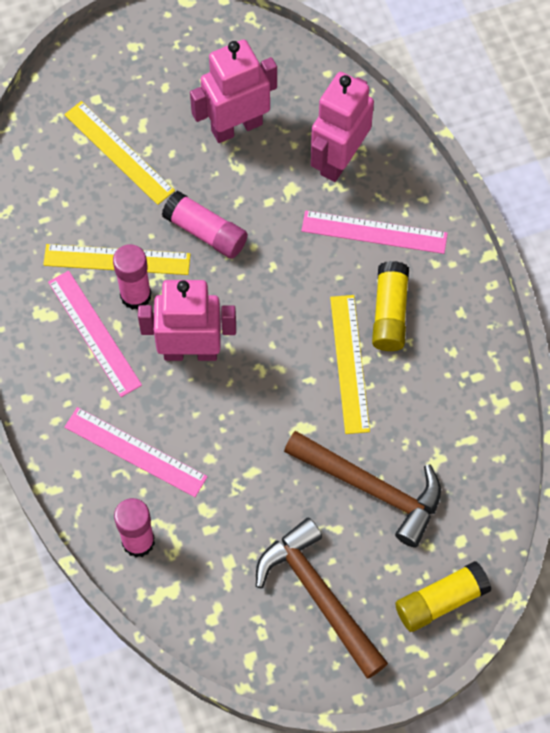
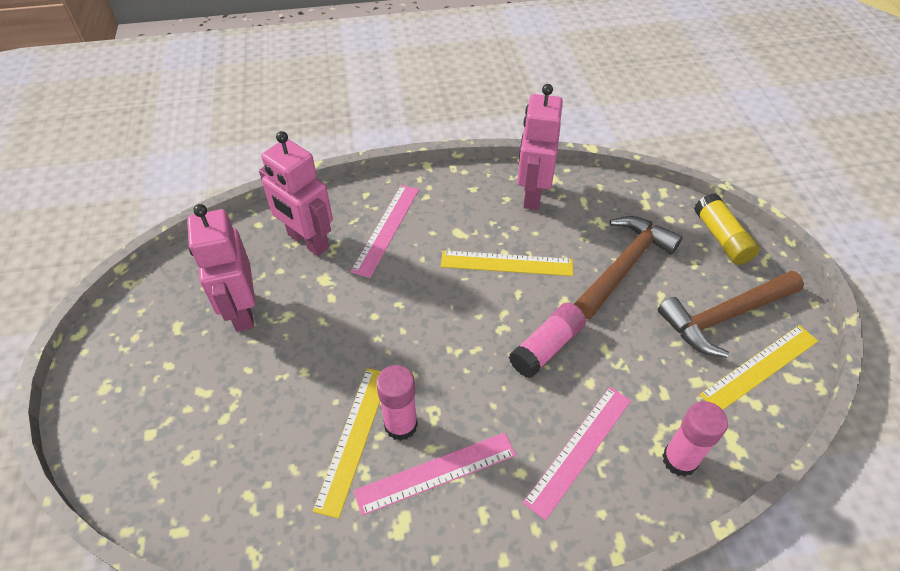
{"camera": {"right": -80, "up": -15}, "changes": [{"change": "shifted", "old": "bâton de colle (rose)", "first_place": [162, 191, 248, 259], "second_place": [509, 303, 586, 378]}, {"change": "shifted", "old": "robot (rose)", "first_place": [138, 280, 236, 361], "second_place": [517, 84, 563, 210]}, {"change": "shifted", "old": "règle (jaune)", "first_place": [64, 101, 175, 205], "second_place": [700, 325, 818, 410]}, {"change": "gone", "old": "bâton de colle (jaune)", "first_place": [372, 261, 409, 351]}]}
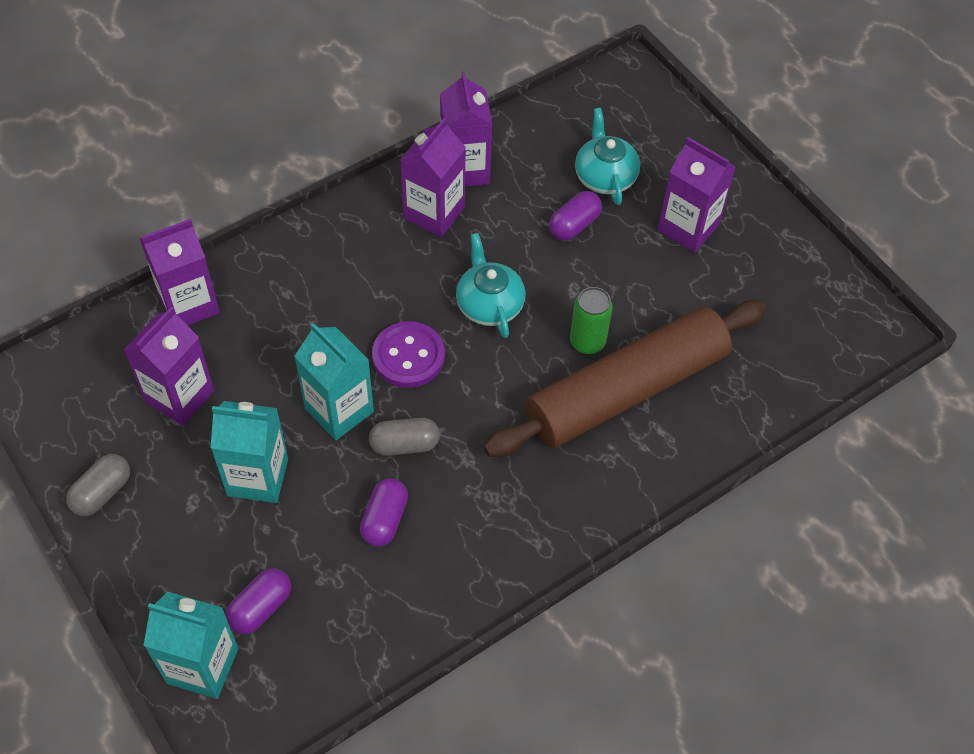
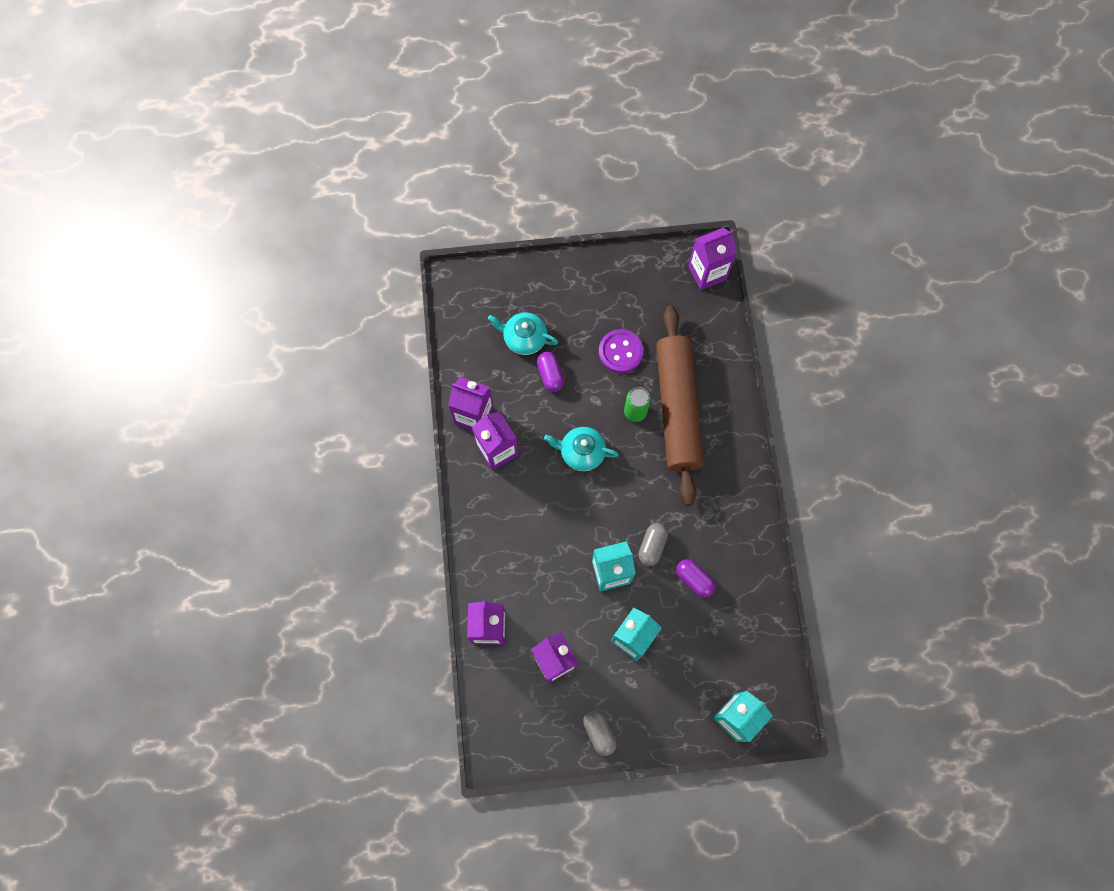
{"camera": {"right": -60, "up": 15}, "changes": [{"change": "shifted", "old": "bouton (violet)", "first_place": [372, 321, 445, 388], "second_place": [599, 329, 644, 373]}, {"change": "shifted", "old": "brique de lait (violet)", "first_place": [658, 137, 736, 253], "second_place": [688, 228, 737, 290]}, {"change": "gone", "old": "gélule (violet)", "first_place": [226, 568, 291, 634]}]}
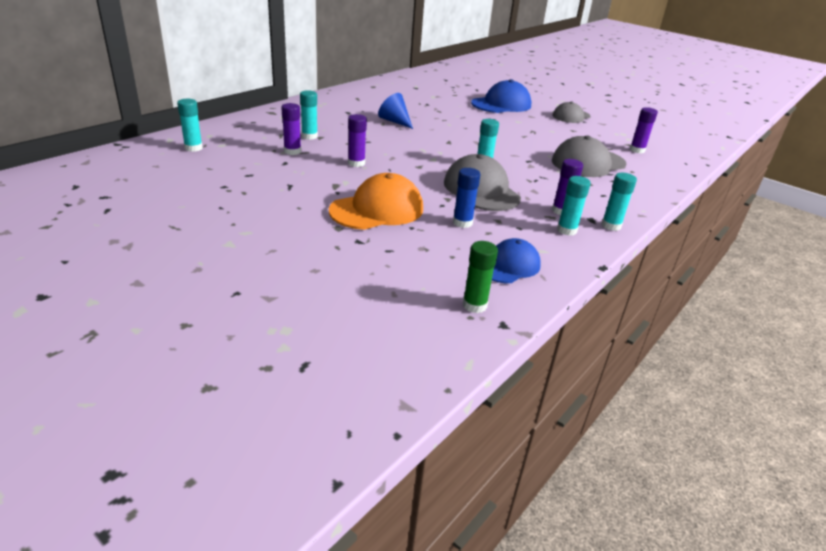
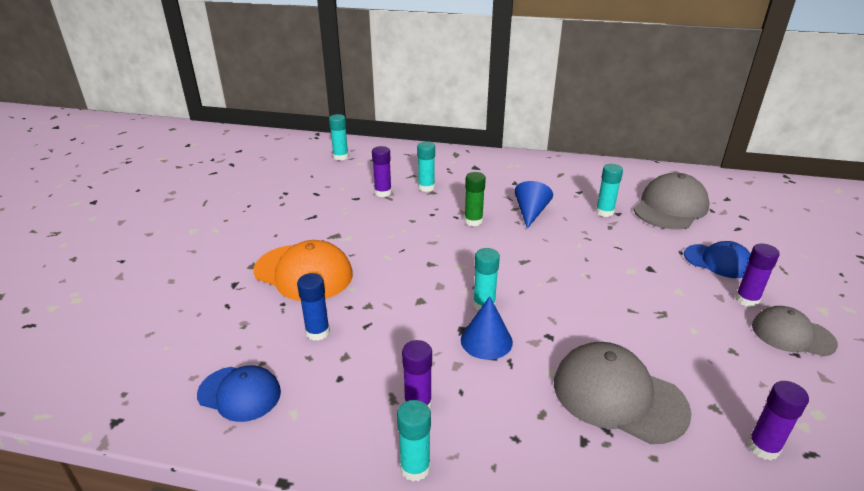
{"camera": {"right": 65, "up": 0}, "changes": [{"change": "new", "new": "cône (bleu)", "second_place": [461, 296, 513, 360]}, {"change": "shifted", "old": "bâton de colle (vert)", "first_place": [463, 241, 498, 313], "second_place": [464, 172, 486, 226]}, {"change": "shifted", "old": "bâton de colle (turquoise)", "first_place": [557, 176, 591, 236], "second_place": [596, 164, 623, 217]}, {"change": "shifted", "old": "casquette (gris)", "first_place": [444, 154, 521, 211], "second_place": [633, 173, 710, 229]}, {"change": "scaled", "old": "casquette (bleu)", "first_place": [471, 79, 531, 113], "second_place": [684, 241, 750, 278], "factor": 0.64}, {"change": "shifted", "old": "bâton de colle (violet)", "first_place": [348, 114, 367, 167], "second_place": [735, 243, 780, 307]}]}
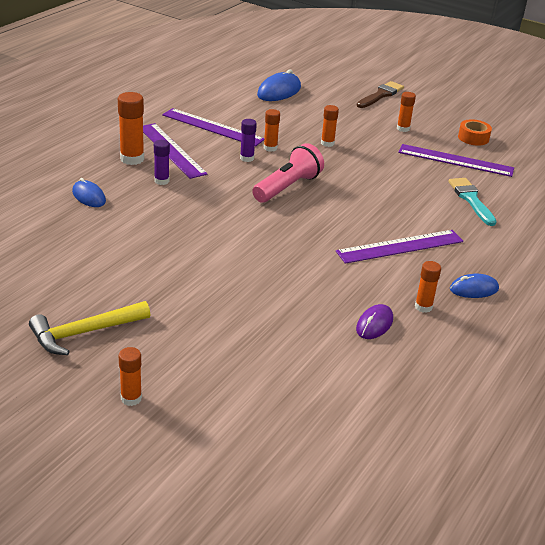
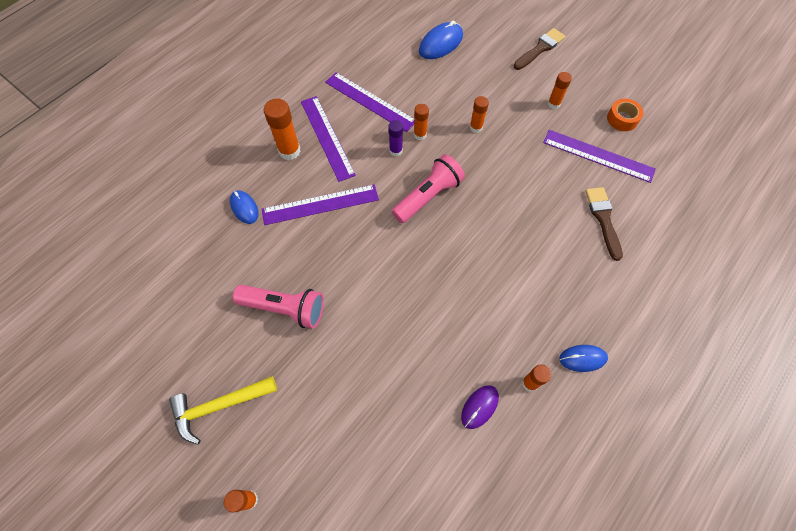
{"camera": {"right": 10, "up": 30}, "changes": [{"change": "new", "new": "lampe de poche (rose)", "second_place": [233, 285, 324, 328]}, {"change": "shifted", "old": "règle (violet)", "first_place": [336, 230, 463, 264], "second_place": [262, 184, 379, 225]}, {"change": "repainted", "old": "pinceau (turquoise)", "new": "pinceau (marron)", "first_place": [448, 178, 497, 226], "second_place": [585, 187, 623, 261]}, {"change": "gone", "old": "bâton de colle (violet)", "first_place": [154, 140, 170, 185]}]}
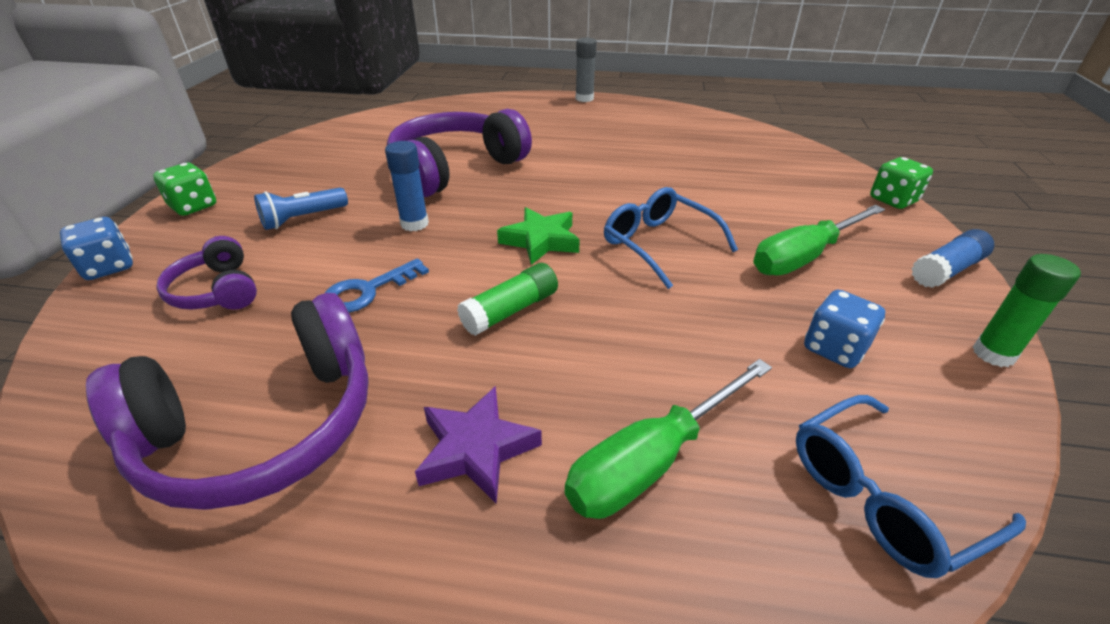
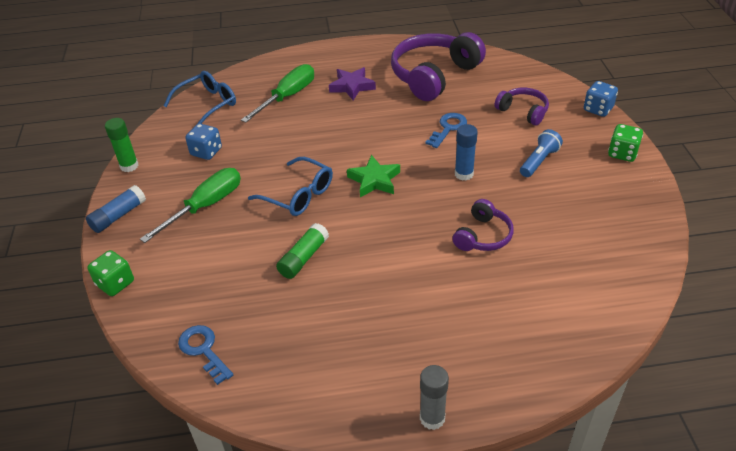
{"camera": {"right": 165, "up": 5}, "changes": [{"change": "new", "new": "clé (bleu)", "second_place": [178, 325, 233, 385]}, {"change": "shifted", "old": "bâton de colle (vert)", "first_place": [457, 263, 558, 336], "second_place": [276, 223, 329, 279]}, {"change": "scaled", "old": "casque audio (violet)", "first_place": [387, 109, 532, 197], "second_place": [453, 199, 514, 251], "factor": 0.52}]}
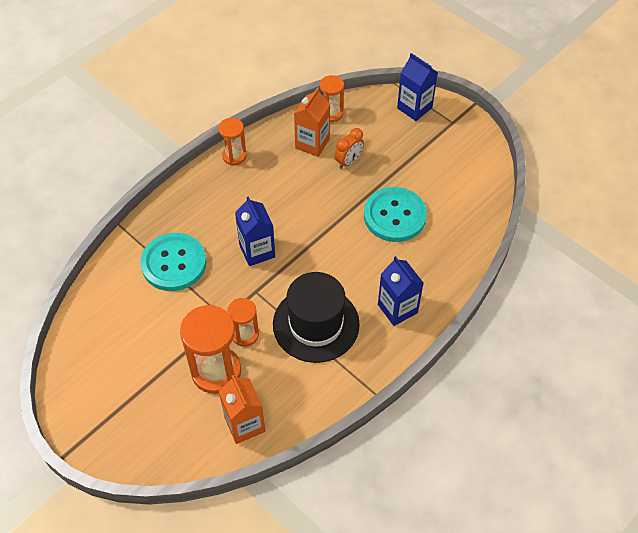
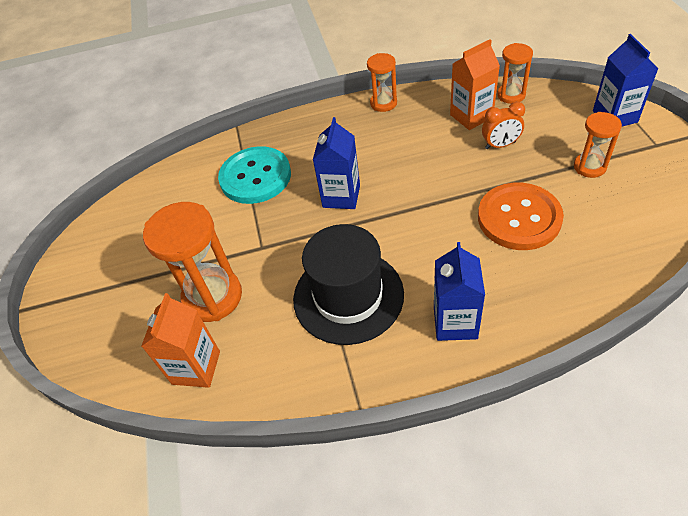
{"camera": {"right": 40, "up": -5}, "changes": [{"change": "repainted", "old": "bouton (turquoise)", "new": "bouton (orange)", "first_place": [364, 187, 427, 242], "second_place": [478, 183, 564, 250]}, {"change": "shifted", "old": "sablier (orange)", "first_place": [227, 298, 259, 347], "second_place": [574, 112, 622, 178]}]}
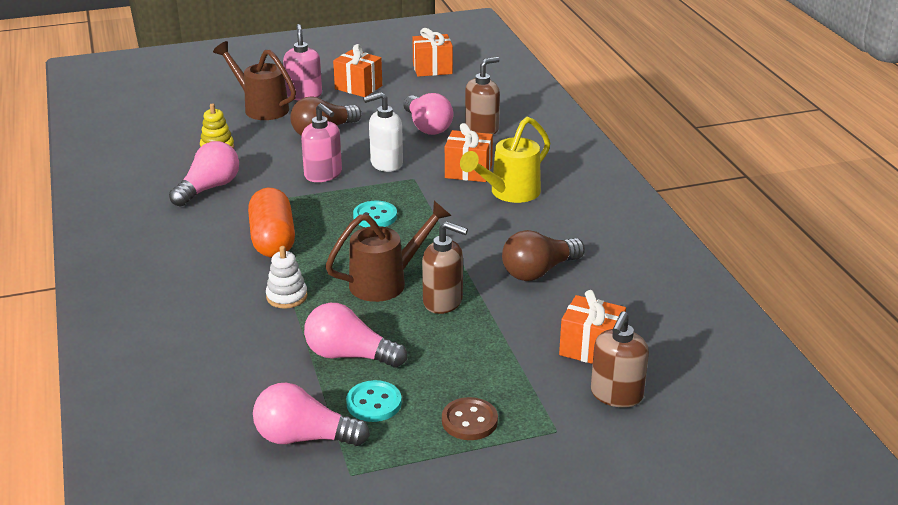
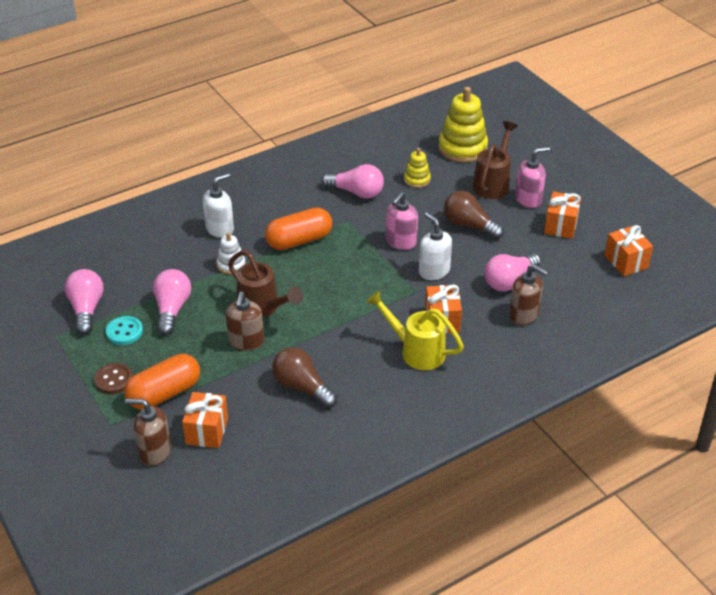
{"camera": {"right": 75, "up": 10}, "changes": [{"change": "new", "new": "gélule (orange)", "second_place": [124, 354, 200, 410]}, {"change": "new", "new": "distributeur de savon (blanc)", "second_place": [203, 173, 234, 238]}, {"change": "new", "new": "jouet à empiler (jaune)", "second_place": [439, 87, 488, 163]}, {"change": "gone", "old": "bouton (turquoise)", "first_place": [353, 201, 397, 227]}]}
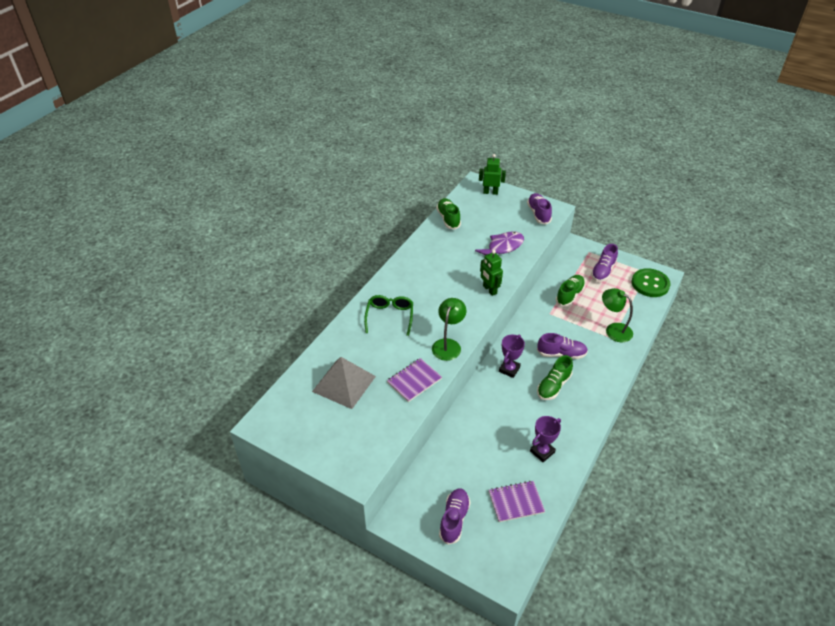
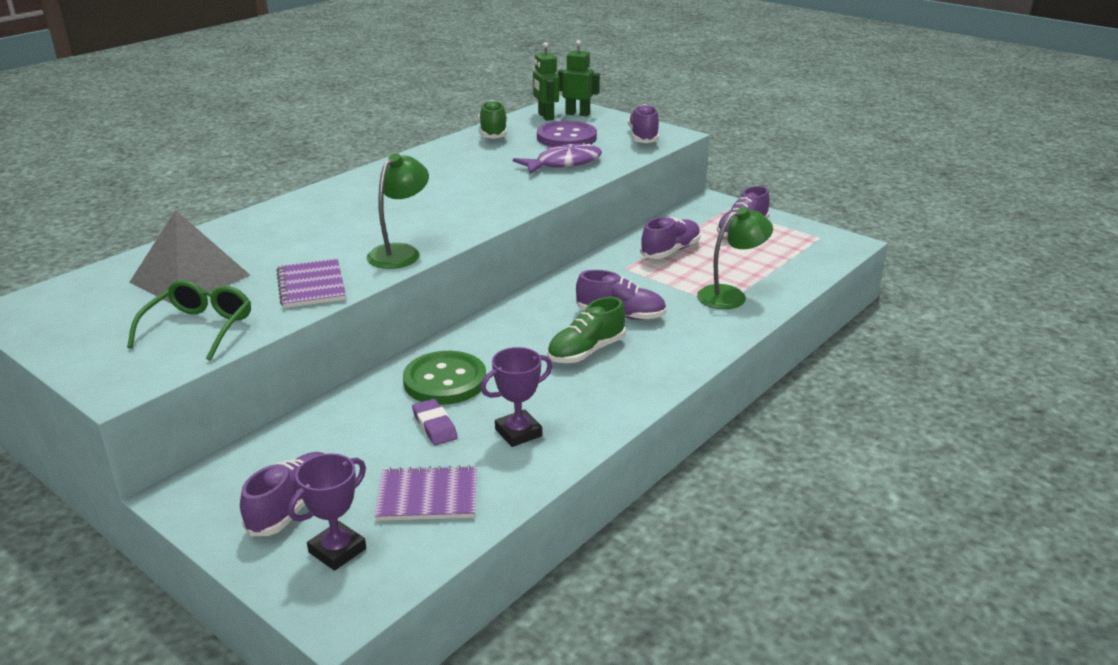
{"camera": {"right": 10, "up": -15}, "changes": [{"change": "shifted", "old": "lunettes (vert)", "first_place": [364, 295, 413, 336], "second_place": [127, 280, 251, 361]}, {"change": "rotated", "old": "carnet (violet)", "first_place": [387, 358, 442, 402], "second_place": [276, 259, 346, 308], "degrees": -75}, {"change": "shifted", "old": "trophée (violet)", "first_place": [499, 335, 525, 378], "second_place": [288, 453, 366, 571]}, {"change": "shifted", "old": "bouton (vert)", "first_place": [632, 268, 670, 297], "second_place": [403, 351, 486, 405]}, {"change": "new", "new": "gomme (violet)", "second_place": [412, 399, 458, 445]}, {"change": "shifted", "old": "robot (vert)", "first_place": [480, 250, 503, 296], "second_place": [533, 42, 559, 121]}, {"change": "new", "new": "bouton (violet)", "second_place": [537, 121, 597, 147]}, {"change": "repainted", "old": "chaussure (vert)", "new": "chaussure (violet)", "first_place": [556, 275, 585, 307], "second_place": [640, 217, 701, 259]}, {"change": "rotated", "old": "lampe (vert)", "first_place": [602, 288, 633, 342], "second_place": [697, 207, 773, 309], "degrees": 105}]}
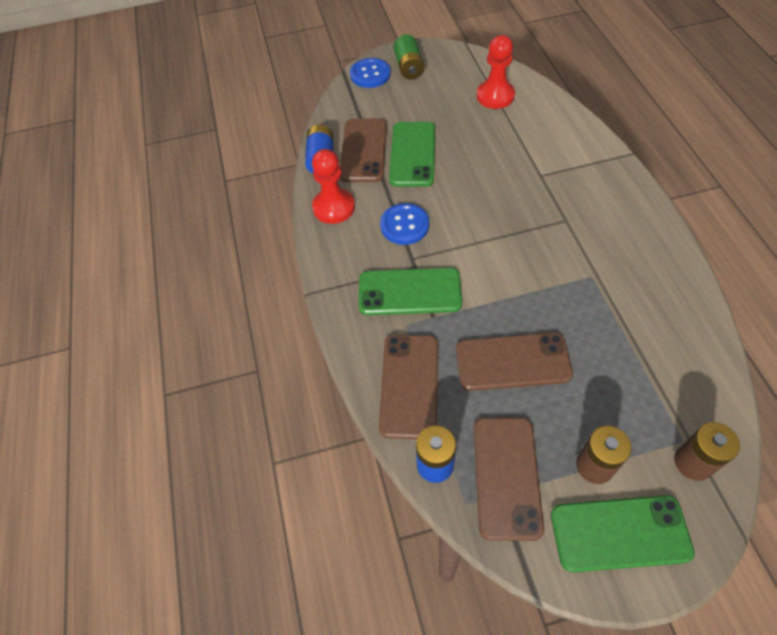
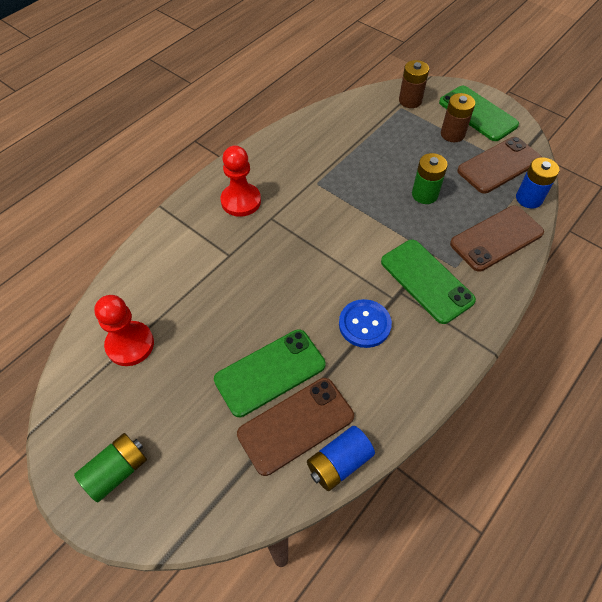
{"camera": {"right": -130, "up": 0}, "changes": [{"change": "shifted", "old": "pion (rouge)", "first_place": [312, 149, 355, 224], "second_place": [221, 145, 261, 217]}, {"change": "swapped", "old": "téléphone (marron)", "new": "pile (vert)", "first_place": [456, 333, 573, 391], "second_place": [412, 153, 448, 204]}, {"change": "gone", "old": "bouton (bleu)", "first_place": [350, 58, 391, 88]}]}
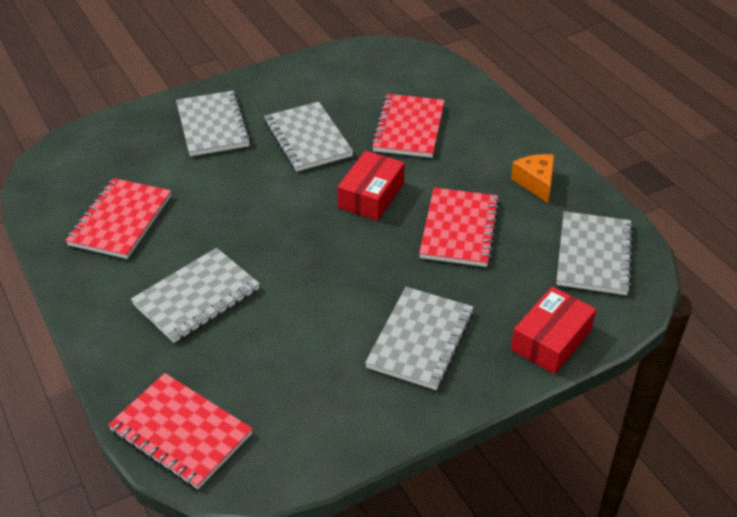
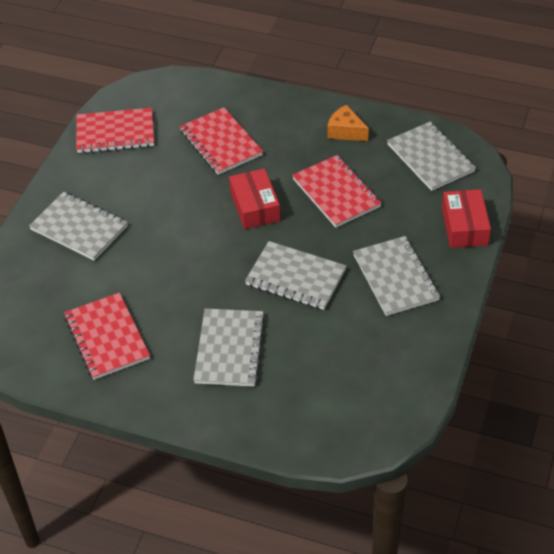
{"camera": {"right": -40, "up": 5}, "changes": [{"change": "shifted", "old": "carnet (rouge)", "first_place": [108, 373, 253, 489], "second_place": [76, 108, 154, 153]}, {"change": "shifted", "old": "carnet (gris)", "first_place": [264, 102, 353, 172], "second_place": [245, 241, 346, 310]}]}
